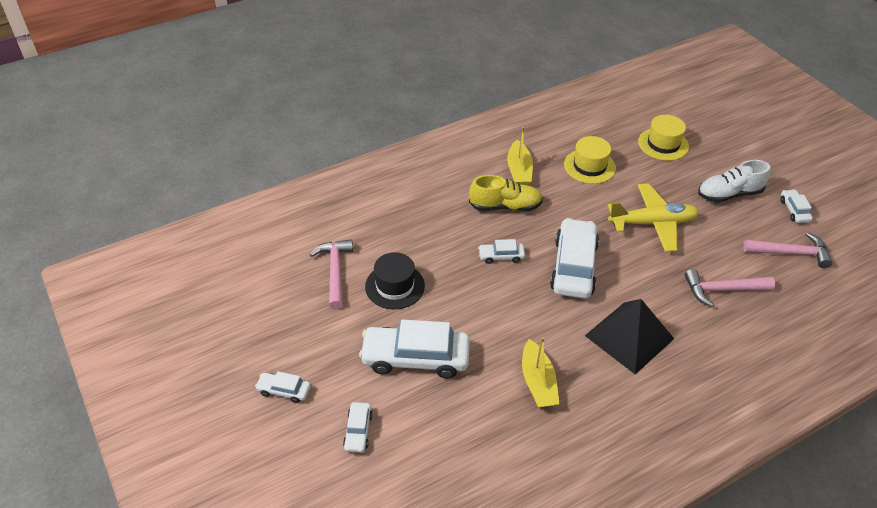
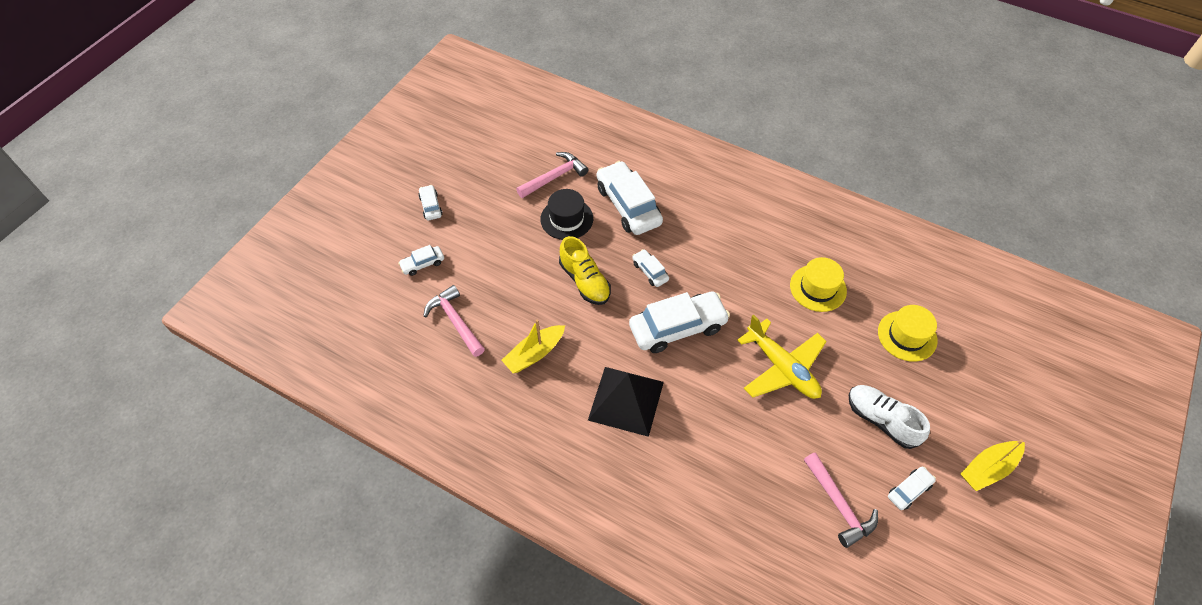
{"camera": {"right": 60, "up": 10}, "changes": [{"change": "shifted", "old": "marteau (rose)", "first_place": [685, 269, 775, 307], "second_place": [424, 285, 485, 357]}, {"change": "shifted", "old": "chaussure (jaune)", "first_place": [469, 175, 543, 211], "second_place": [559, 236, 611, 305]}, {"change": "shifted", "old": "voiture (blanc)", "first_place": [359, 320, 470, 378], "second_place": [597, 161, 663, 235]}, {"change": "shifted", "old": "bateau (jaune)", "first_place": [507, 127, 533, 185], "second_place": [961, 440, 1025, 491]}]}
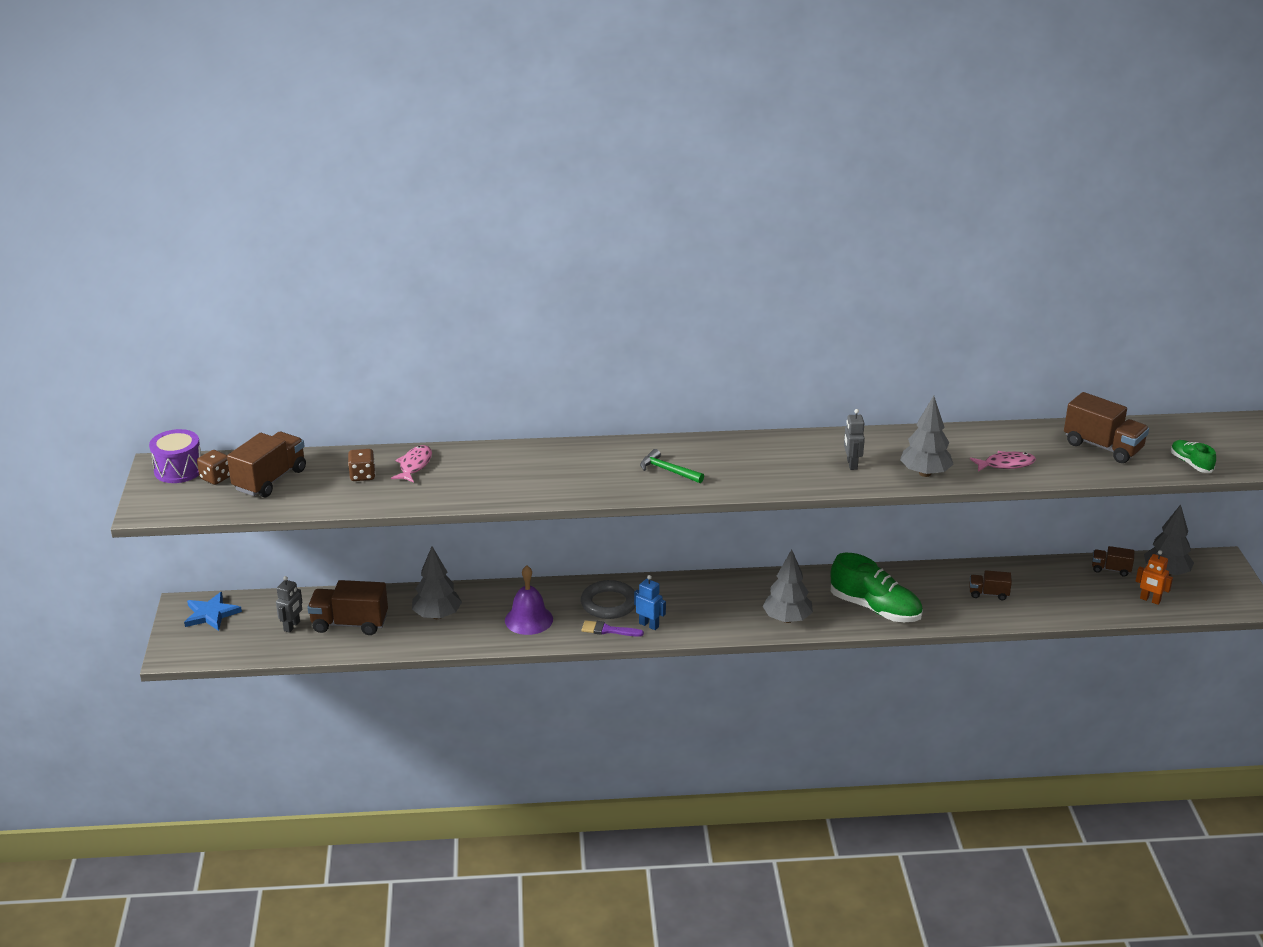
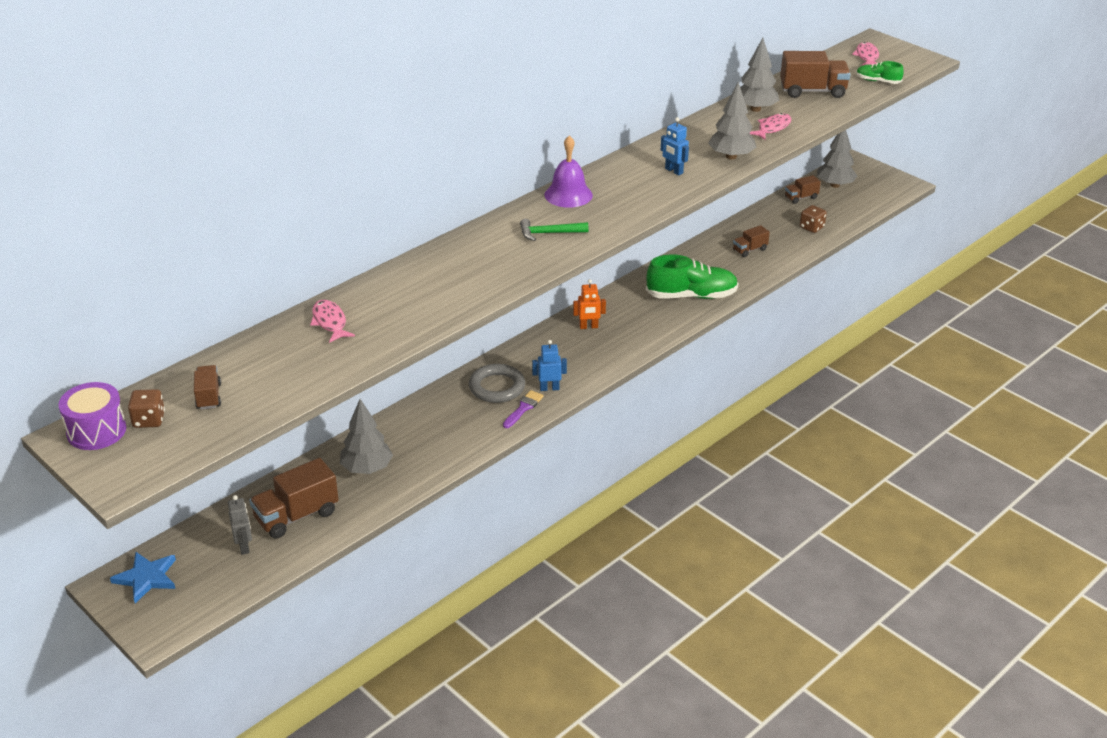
{"camera": {"right": -40, "up": 5}, "changes": [{"change": "scaled", "old": "camion (marron)", "first_place": [227, 432, 306, 497], "second_place": [194, 365, 221, 409], "factor": 0.55}, {"change": "rotated", "old": "pinceau (violet)", "first_place": [582, 620, 644, 637], "second_place": [503, 390, 544, 428], "degrees": 150}, {"change": "shifted", "old": "cloche (violet)", "first_place": [505, 565, 553, 635], "second_place": [545, 135, 593, 208]}, {"change": "shifted", "old": "robot (orange)", "first_place": [1136, 550, 1173, 605], "second_place": [573, 279, 606, 329]}, {"change": "repainted", "old": "robot (gris)", "new": "robot (bleu)", "first_place": [844, 409, 865, 470], "second_place": [661, 117, 689, 176]}, {"change": "shifted", "old": "arbre (gris)", "first_place": [762, 549, 813, 623], "second_place": [740, 38, 779, 112]}, {"change": "shifted", "old": "dé (marron)", "first_place": [348, 449, 375, 481], "second_place": [800, 205, 827, 233]}, {"change": "new", "new": "poisson (rose)", "second_place": [852, 42, 879, 65]}]}
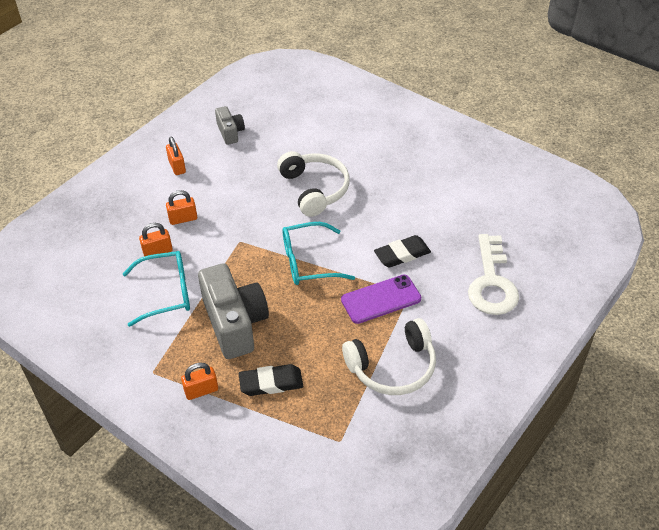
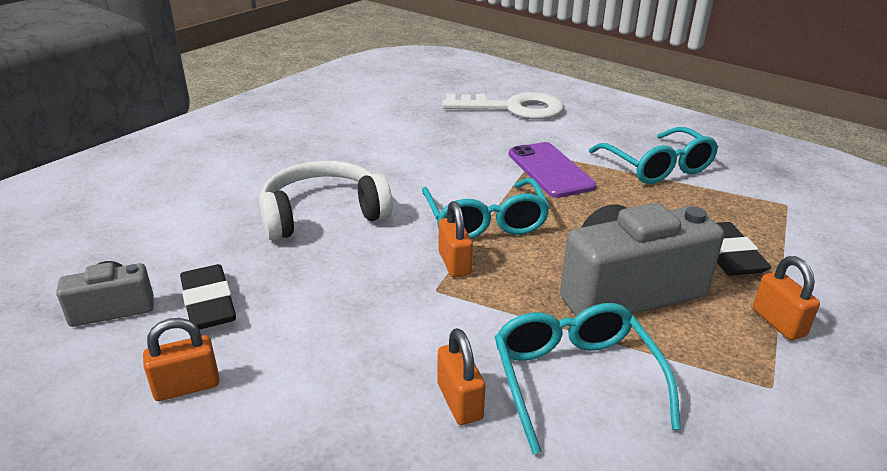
{"camera": {"right": -90, "up": -15}, "changes": [{"change": "shifted", "old": "gomme (noir)", "first_place": [374, 235, 431, 268], "second_place": [180, 264, 236, 330]}, {"change": "shifted", "old": "cadenas (orange)", "first_place": [166, 190, 197, 225], "second_place": [439, 201, 473, 277]}, {"change": "swapped", "old": "casque audio (blanc)", "new": "lunettes (turquoise)", "first_place": [342, 318, 436, 395], "second_place": [589, 127, 718, 184]}]}
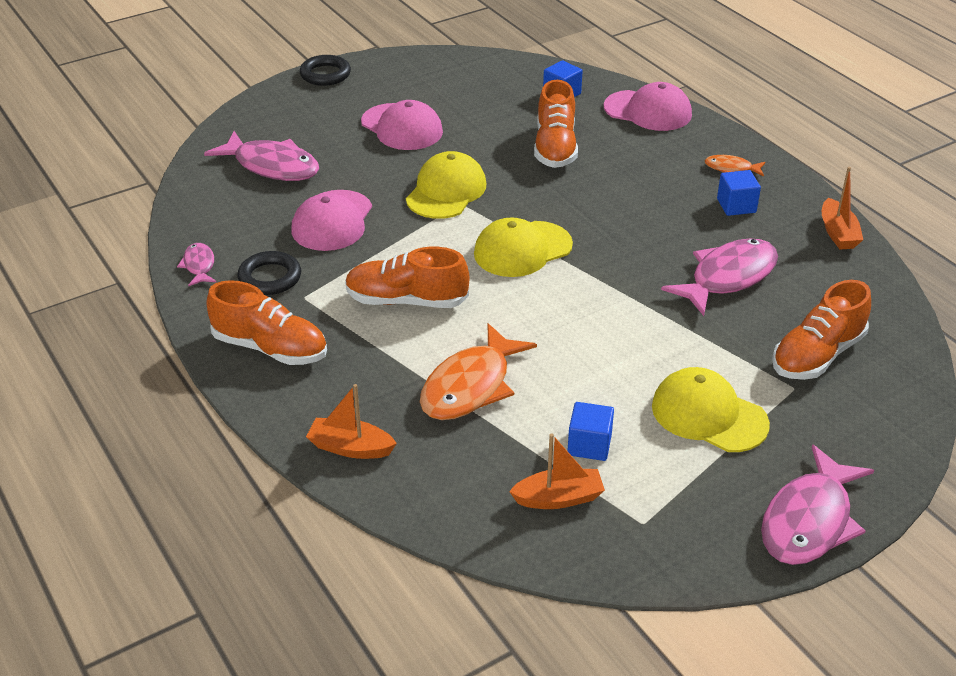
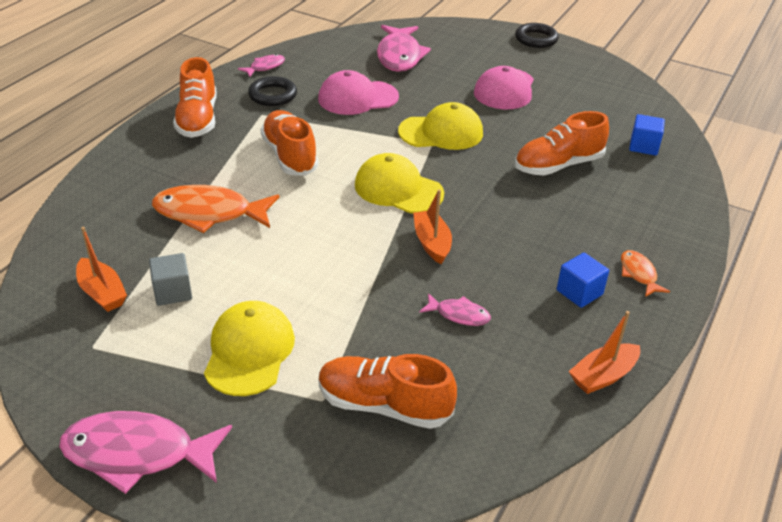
{"camera": {"right": 60, "up": 0}, "changes": [{"change": "repainted", "old": "cube (bleu)", "new": "cube (gris)", "first_place": [567, 402, 614, 461], "second_place": [149, 253, 192, 306]}, {"change": "shifted", "old": "bateau (orange)", "first_place": [306, 384, 397, 459], "second_place": [413, 189, 452, 264]}, {"change": "scaled", "old": "poisson (rose)", "first_place": [661, 238, 778, 316], "second_place": [419, 293, 491, 326], "factor": 0.5}, {"change": "gone", "old": "casquette (rose)", "first_place": [604, 82, 692, 131]}]}
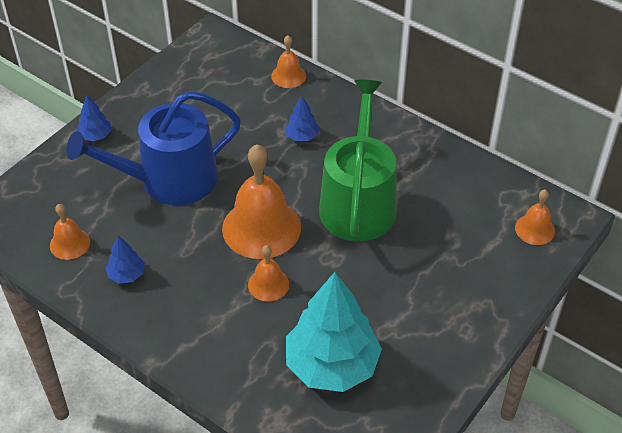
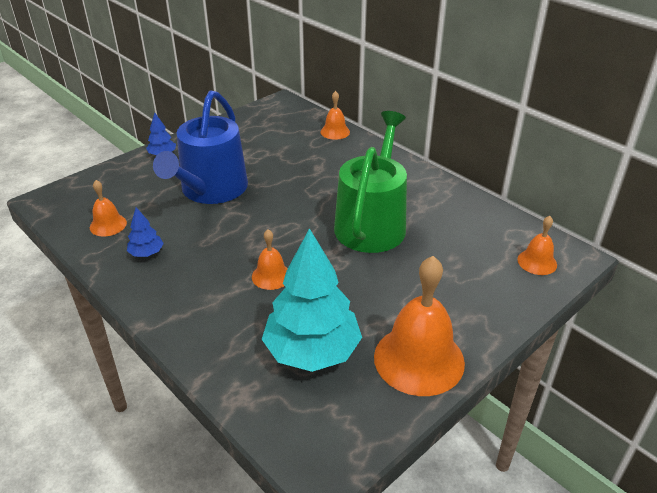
{"camera": {"right": 10, "up": -10}, "changes": [{"change": "rotated", "old": "arrosoir (bleu)", "first_place": [66, 91, 241, 205], "second_place": [153, 90, 248, 204], "degrees": -60}, {"change": "shifted", "old": "cloche (orange)", "first_place": [222, 144, 301, 259], "second_place": [374, 256, 465, 396]}, {"change": "gone", "old": "arbre (bleu)", "first_place": [285, 96, 319, 141]}]}
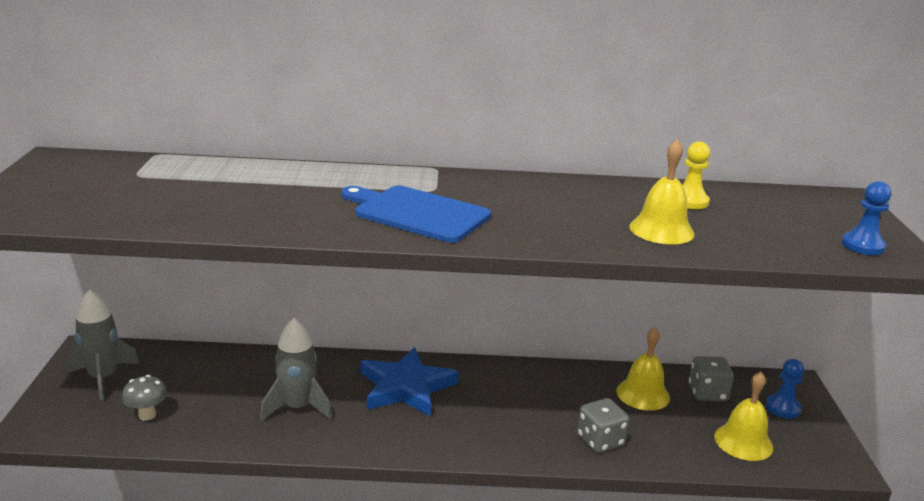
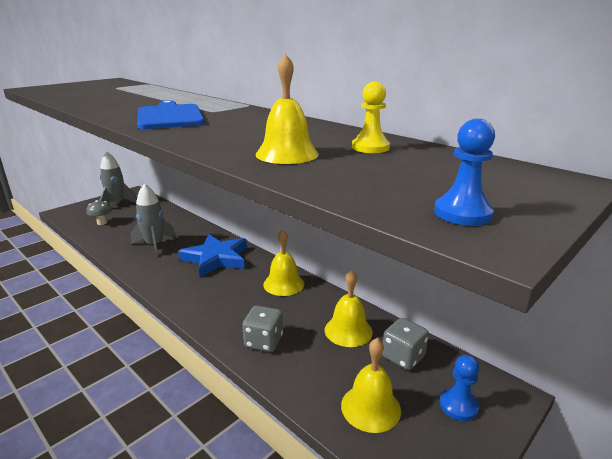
{"camera": {"right": 45, "up": 0}, "changes": [{"change": "new", "new": "cloche (jaune)", "second_place": [263, 230, 304, 296]}]}
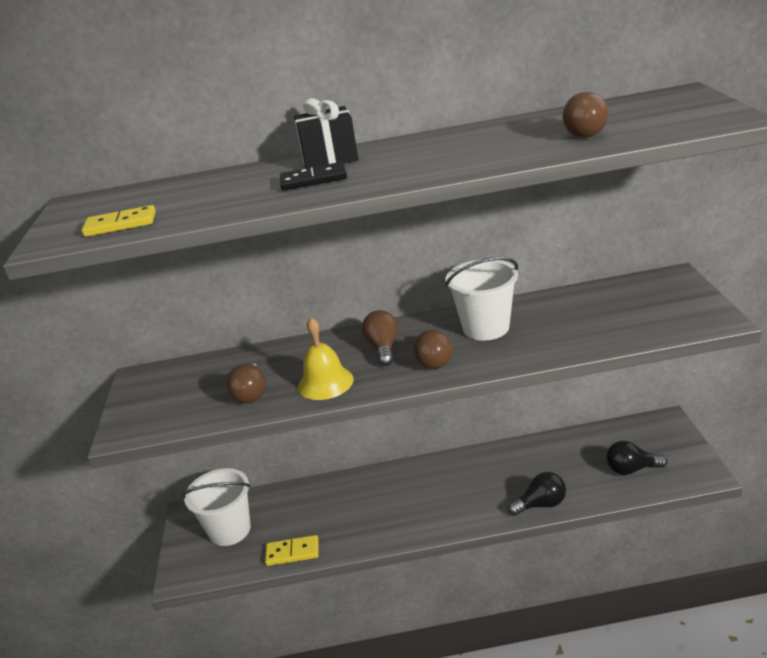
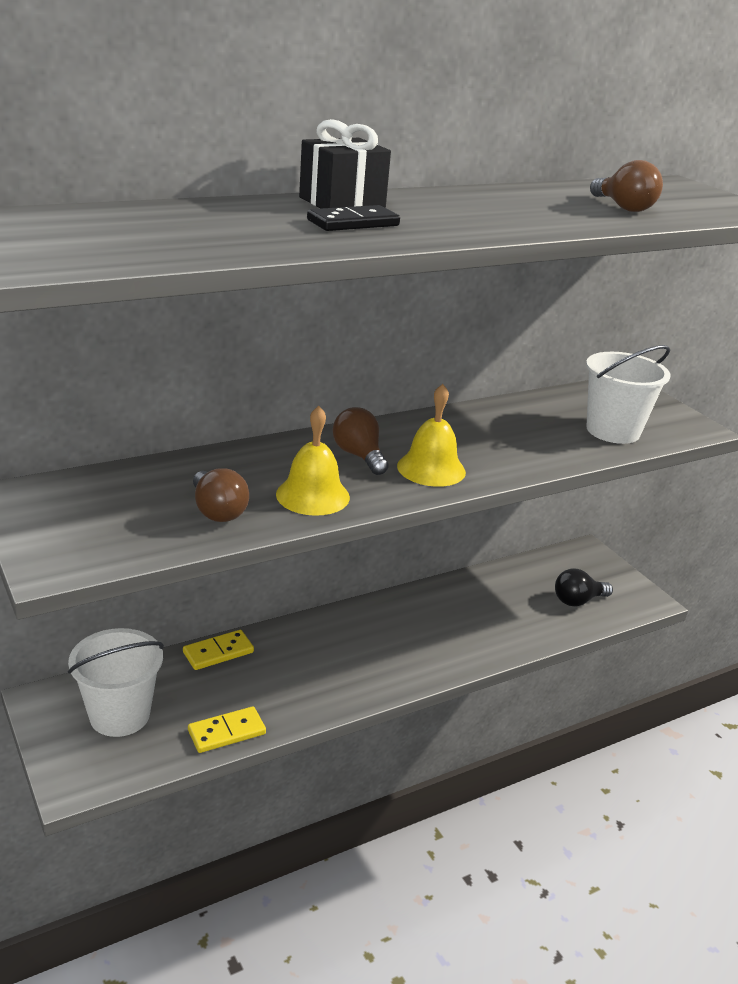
{"camera": {"right": -30, "up": 0}, "changes": [{"change": "shifted", "old": "domino (jaune)", "first_place": [82, 205, 156, 237], "second_place": [183, 630, 254, 670]}, {"change": "swapped", "old": "ampoule (marron)", "new": "cloche (jaune)", "first_place": [413, 330, 453, 369], "second_place": [397, 384, 466, 487]}, {"change": "shifted", "old": "seau (blanc)", "first_place": [445, 257, 518, 341], "second_place": [586, 345, 671, 444]}, {"change": "gone", "old": "ampoule (noir)", "first_place": [508, 472, 566, 516]}]}
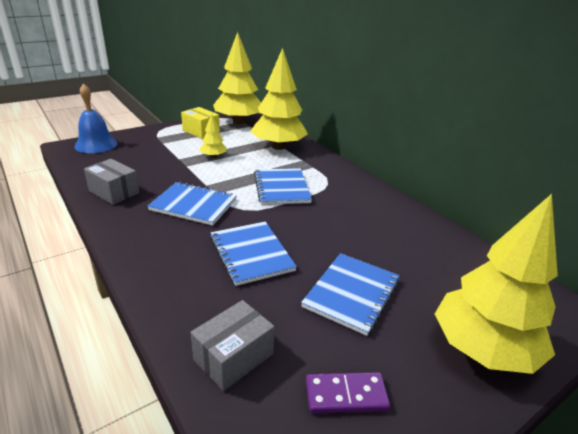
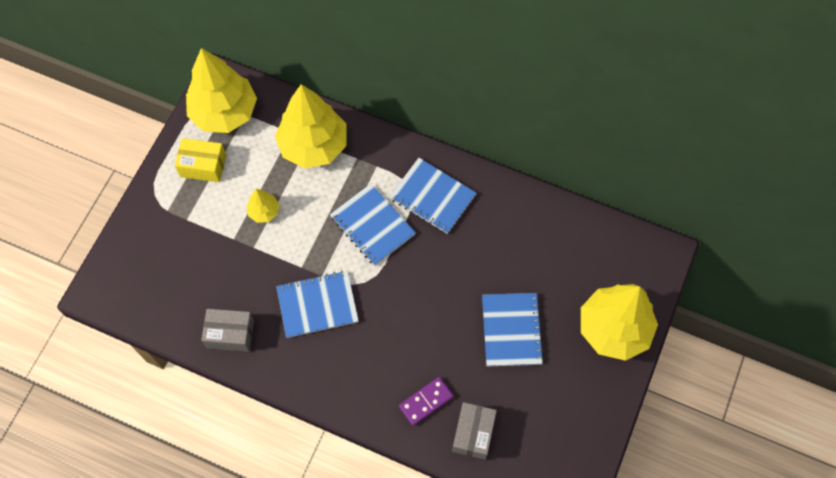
{"camera": {"right": -30, "up": 35}, "changes": [{"change": "shifted", "old": "carnet (bleu)", "first_place": [210, 221, 297, 286], "second_place": [389, 158, 476, 234]}, {"change": "shifted", "old": "domino (violet)", "first_place": [306, 372, 390, 414], "second_place": [399, 377, 454, 426]}, {"change": "gone", "old": "cloche (bleu)", "first_place": [74, 83, 118, 153]}]}
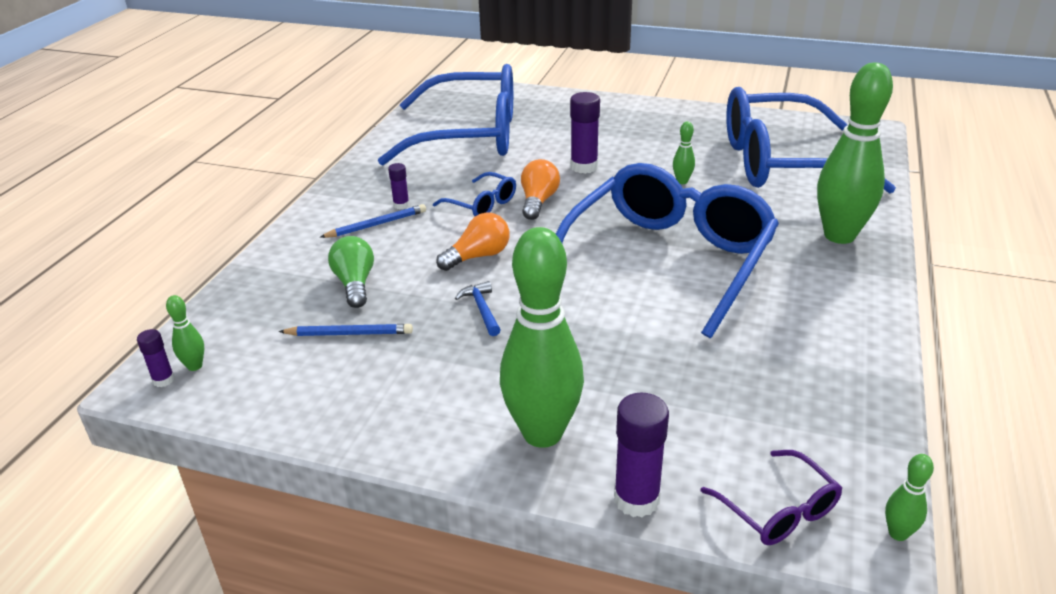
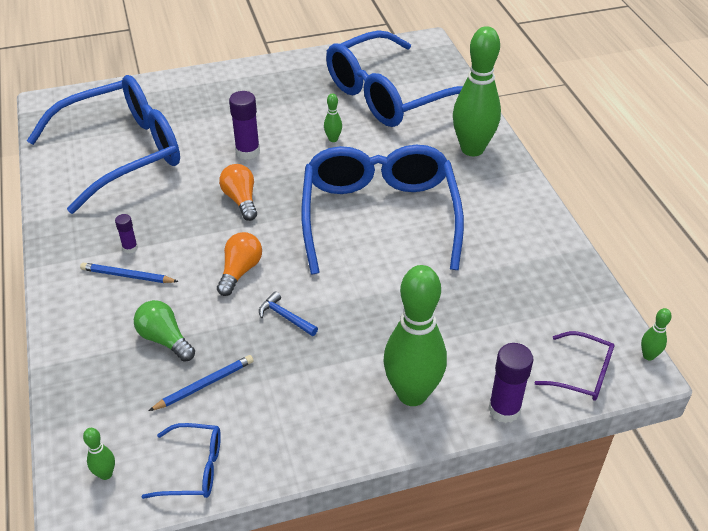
{"camera": {"right": -35, "up": 10}, "changes": [{"change": "rotated", "old": "crayon (bleu)", "first_place": [320, 204, 426, 238], "second_place": [80, 263, 179, 283], "degrees": -105}, {"change": "shifted", "old": "lunettes (bleu)", "first_place": [433, 172, 516, 216], "second_place": [142, 423, 221, 499]}, {"change": "gone", "old": "bâton de colle (violet)", "first_place": [137, 329, 175, 387]}]}
